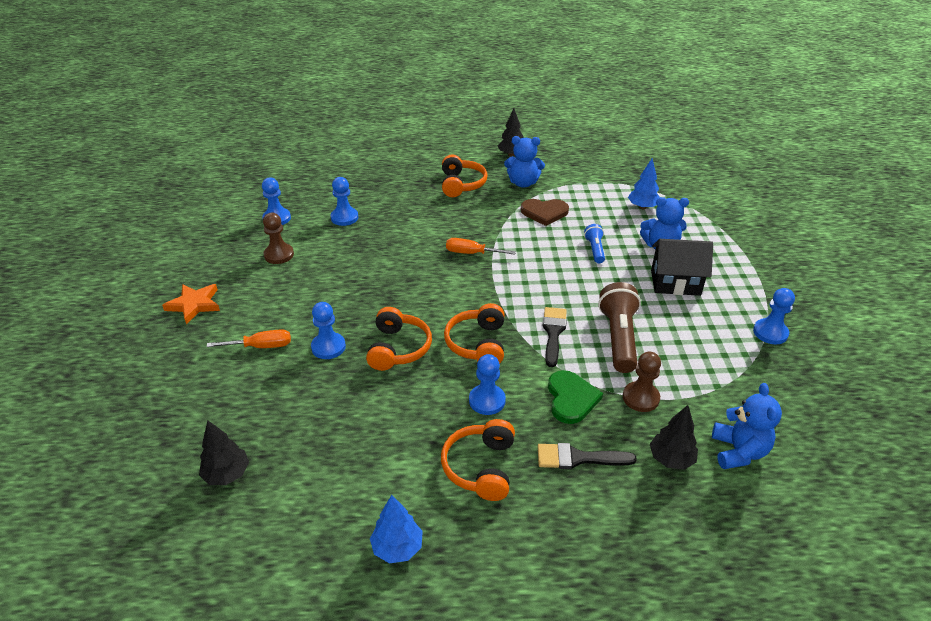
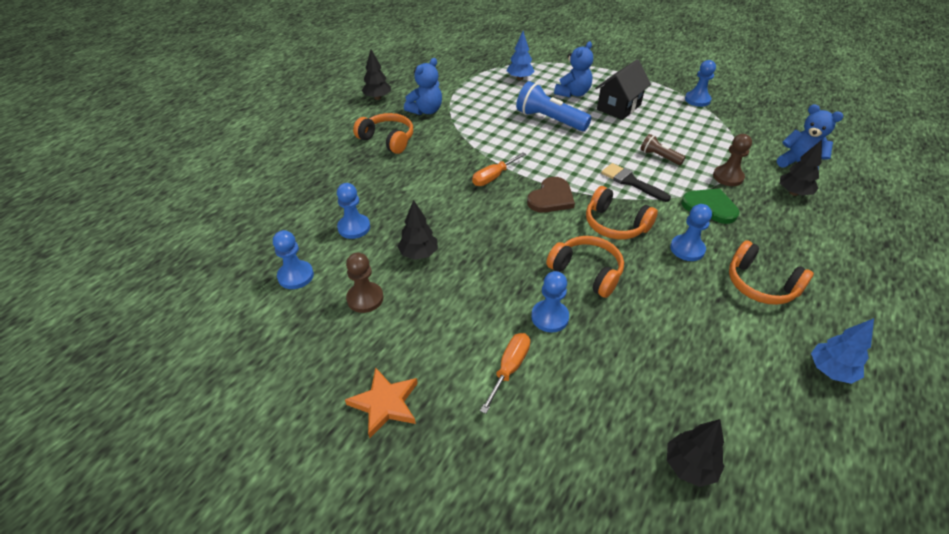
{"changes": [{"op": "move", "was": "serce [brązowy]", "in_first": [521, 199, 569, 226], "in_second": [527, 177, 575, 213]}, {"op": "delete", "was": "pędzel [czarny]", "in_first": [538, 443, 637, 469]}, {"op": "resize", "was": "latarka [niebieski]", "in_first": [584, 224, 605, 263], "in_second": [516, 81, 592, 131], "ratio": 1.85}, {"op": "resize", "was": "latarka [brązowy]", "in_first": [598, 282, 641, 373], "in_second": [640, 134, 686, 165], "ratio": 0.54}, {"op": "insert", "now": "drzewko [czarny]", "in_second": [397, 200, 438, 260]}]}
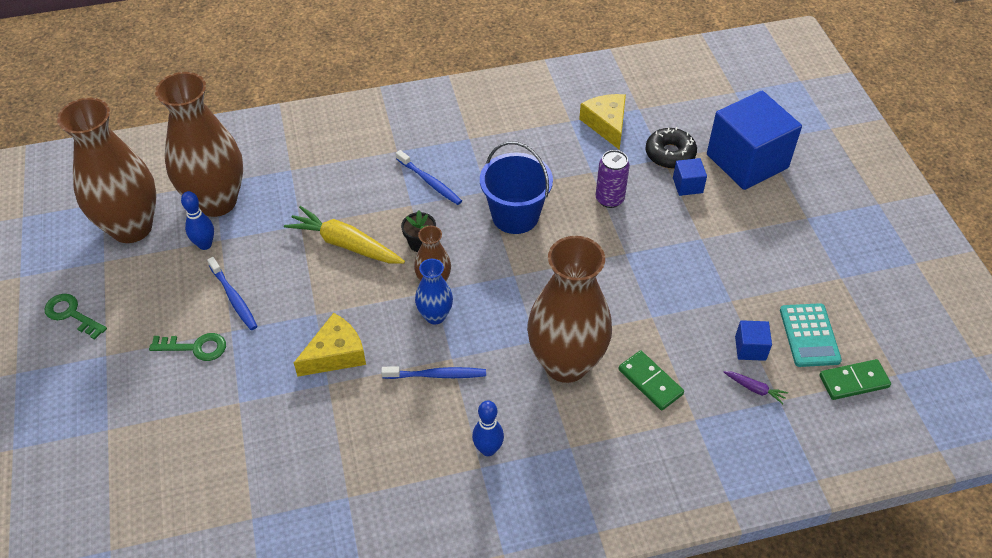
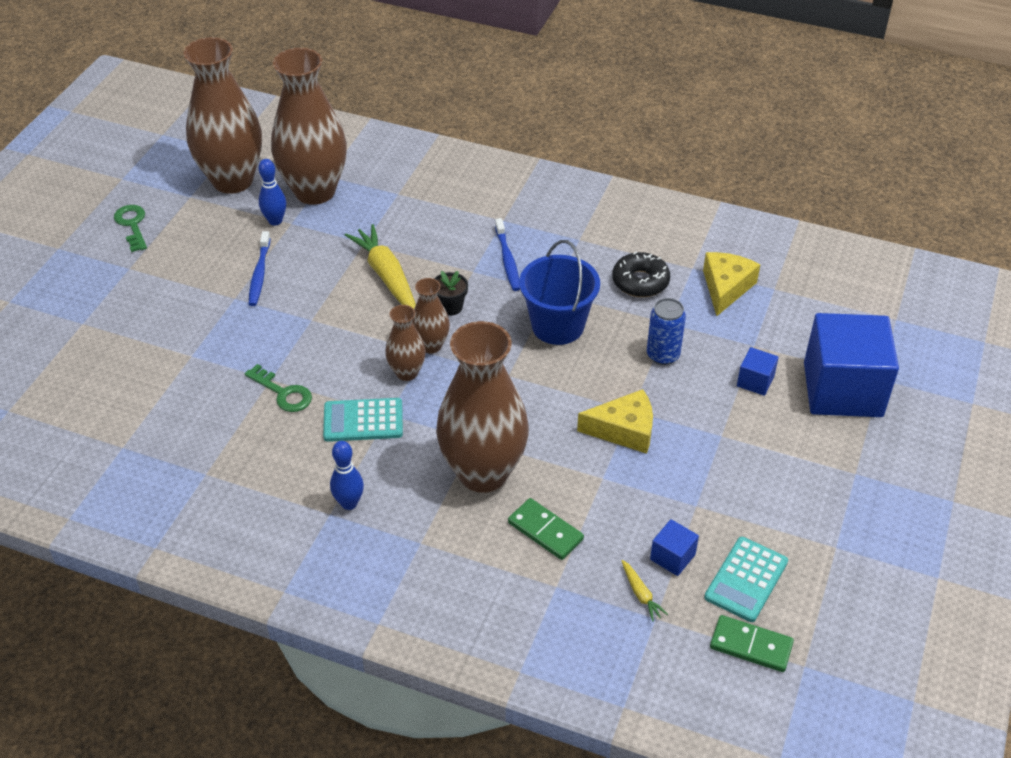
{"changes": [{"op": "move", "was": "klucz [zielony]", "in_first": [149, 333, 226, 361], "in_second": [245, 364, 312, 412]}, {"op": "move", "was": "ser [żółty]", "in_first": [294, 313, 366, 377], "in_second": [577, 389, 653, 454]}, {"op": "replace", "was": "szczoteczka do zębów [niebieski]", "now": "kalkulator [turkusowy]", "in_first": [381, 366, 486, 379], "in_second": [323, 398, 403, 442]}, {"op": "recolor", "was": "wazon [niebieski]", "now": "wazon [brązowy]", "in_first": [415, 259, 453, 325], "in_second": [385, 305, 426, 381]}, {"op": "recolor", "was": "puszka [fioletowy]", "now": "puszka [niebieski]", "in_first": [596, 150, 630, 208], "in_second": [647, 298, 686, 365]}, {"op": "rotate", "was": "kostka domina [zielony]", "in_first": [619, 350, 684, 410], "in_second": [508, 498, 584, 560], "clockwise": -45}, {"op": "move", "was": "donut [czarny]", "in_first": [646, 127, 697, 169], "in_second": [612, 252, 670, 297]}, {"op": "recolor", "was": "marchewka [fioletowy]", "now": "marchewka [żółty]", "in_first": [724, 371, 788, 404], "in_second": [621, 560, 668, 622]}]}
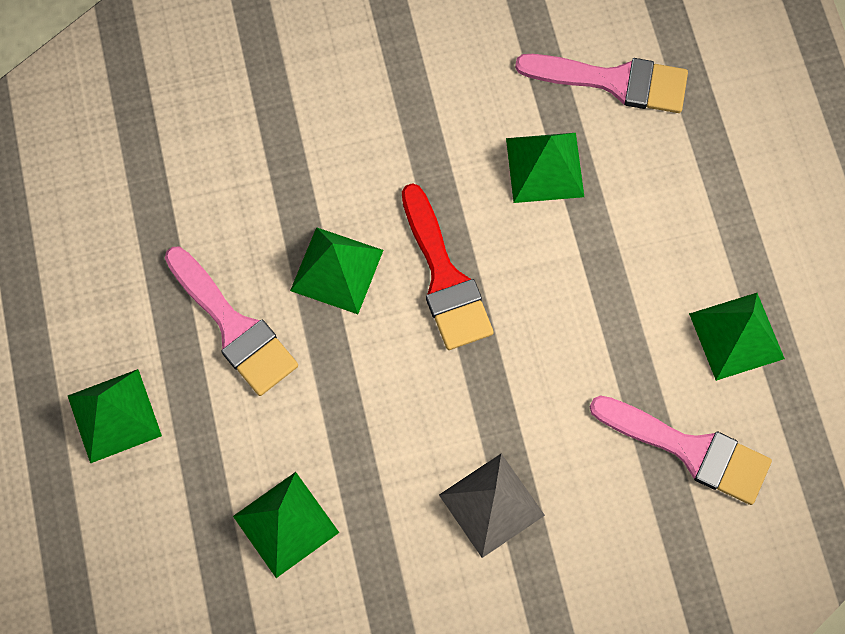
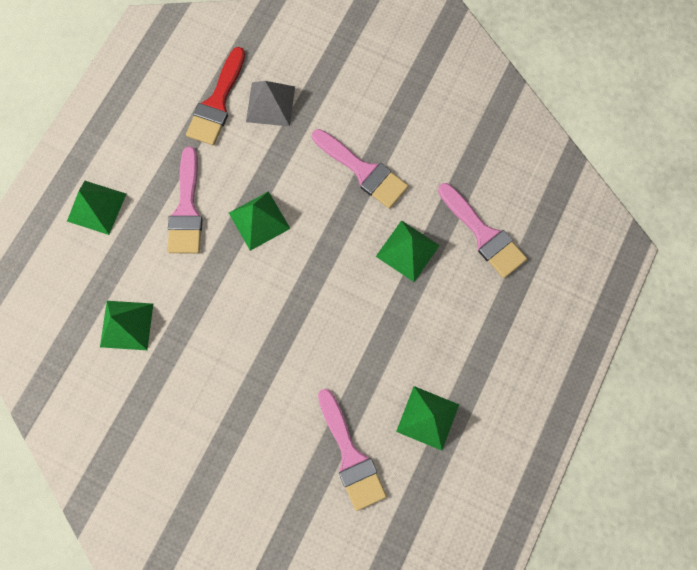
{"changes": [{"op": "move", "was": "pędzel [czerwony]", "in_first": [402, 183, 494, 350], "in_second": [186, 47, 245, 145]}, {"op": "move", "was": "piramida [szary]", "in_first": [439, 453, 545, 558], "in_second": [246, 81, 295, 126]}, {"op": "insert", "now": "pędzel [różowy]", "in_second": [312, 129, 408, 209]}]}
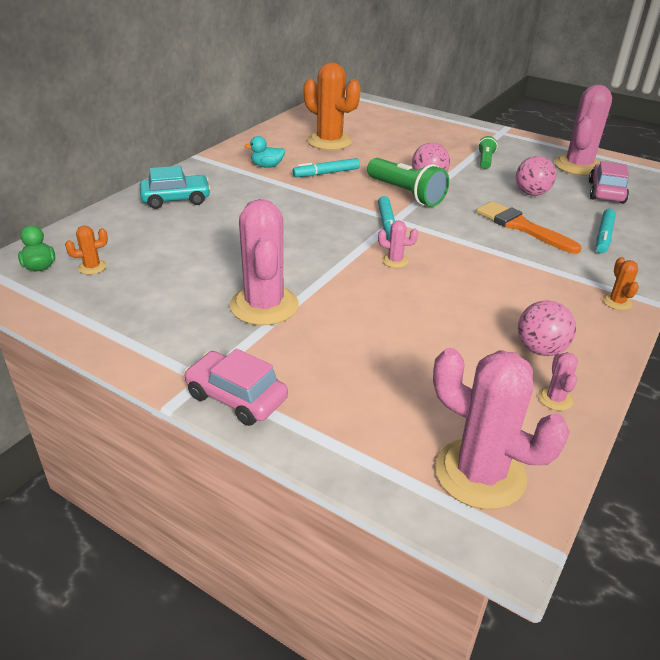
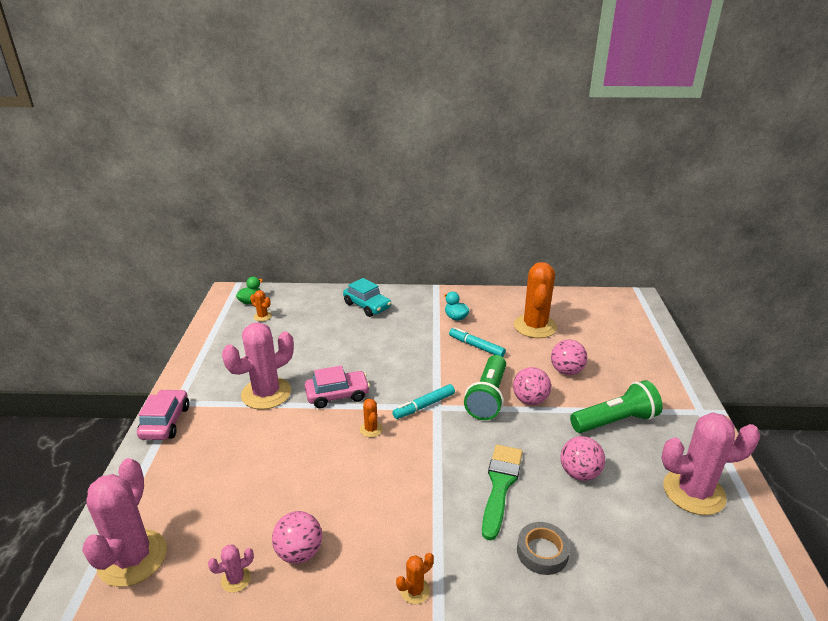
{"changes": [{"op": "recolor", "was": "kaktus [różowy]", "now": "kaktus [pomarańczowy]", "in_first": [378, 221, 418, 268], "in_second": [360, 399, 383, 437]}, {"op": "recolor", "was": "pędzel [pomarańczowy]", "now": "pędzel [zielony]", "in_first": [476, 201, 581, 254], "in_second": [482, 445, 523, 540]}, {"op": "resize", "was": "latarka [zielony]", "in_first": [478, 136, 498, 169], "in_second": [570, 380, 663, 433], "ratio": 1.85}, {"op": "move", "was": "samochód [różowy]", "in_first": [589, 161, 629, 204], "in_second": [305, 366, 370, 408]}, {"op": "replace", "was": "flamaster [turkusowy]", "now": "taśma klejąca [szary]", "in_first": [596, 209, 616, 253], "in_second": [517, 522, 570, 575]}, {"op": "insert", "now": "piłka [różowy]", "in_second": [551, 339, 587, 375]}]}
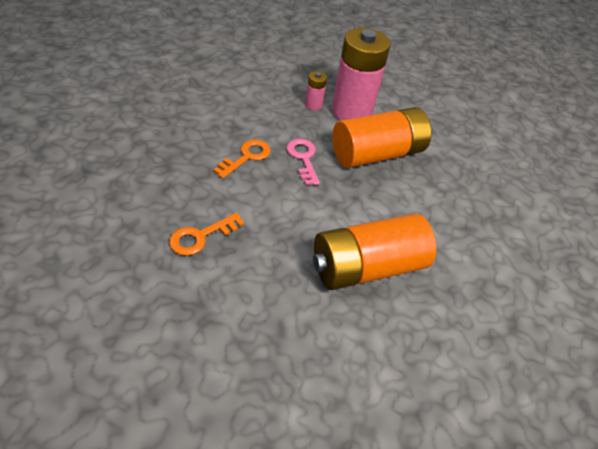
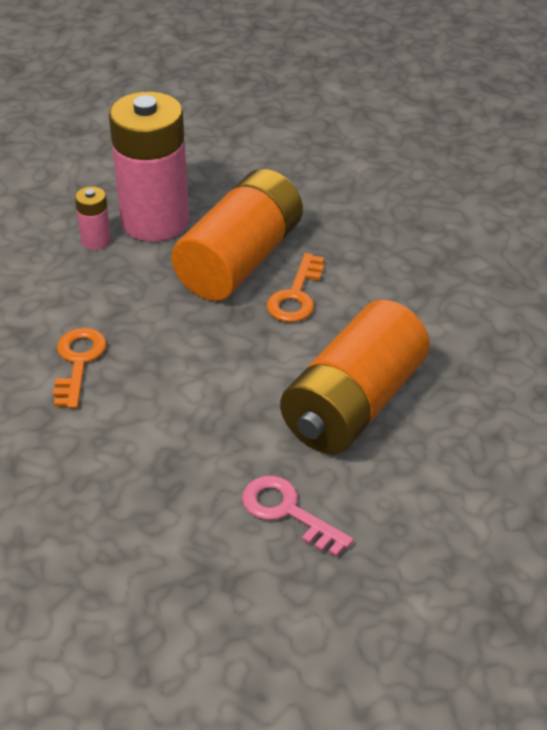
{"changes": [{"op": "move", "was": "klucz [pomarańczowy]", "in_first": [169, 213, 244, 256], "in_second": [267, 253, 324, 322]}, {"op": "move", "was": "klucz [różowy]", "in_first": [287, 139, 320, 185], "in_second": [242, 476, 354, 557]}]}
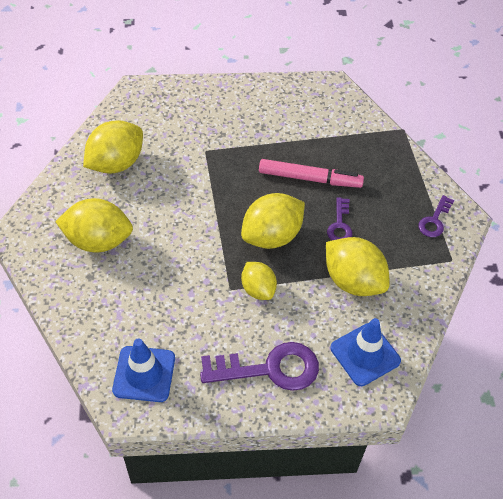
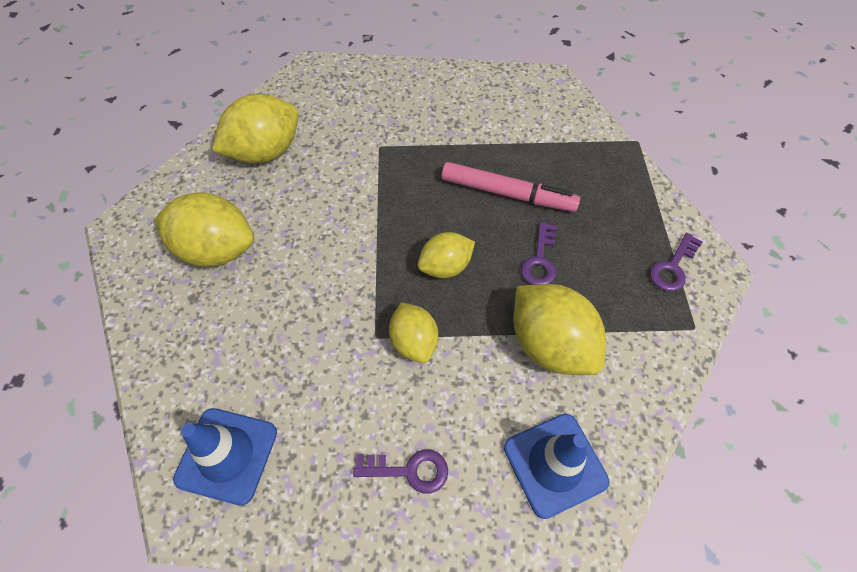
{"changes": [{"op": "resize", "was": "klucz [fioletowy]", "in_first": [200, 342, 319, 391], "in_second": [353, 449, 448, 494], "ratio": 0.54}, {"op": "resize", "was": "cytryna [żółty]", "in_first": [241, 193, 305, 249], "in_second": [417, 232, 475, 278], "ratio": 0.61}]}
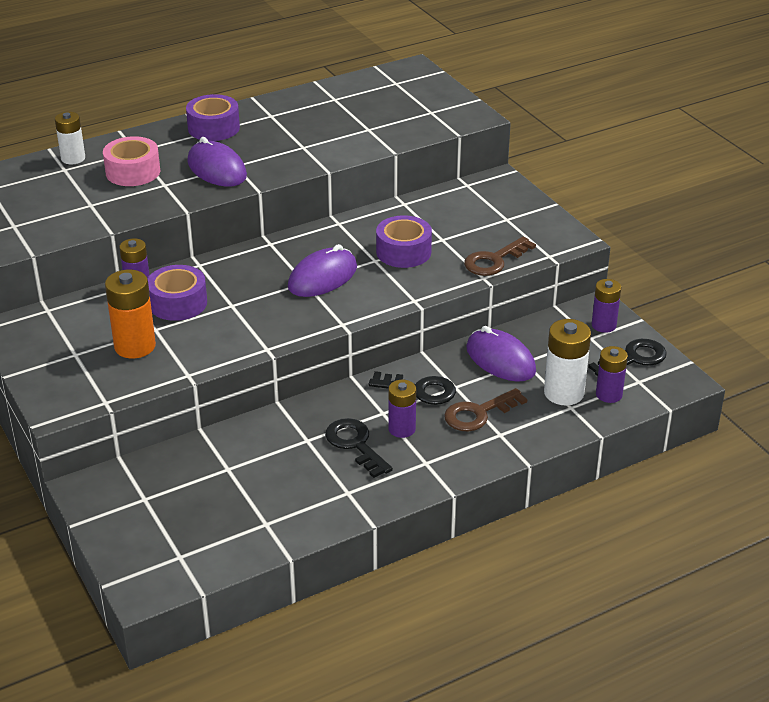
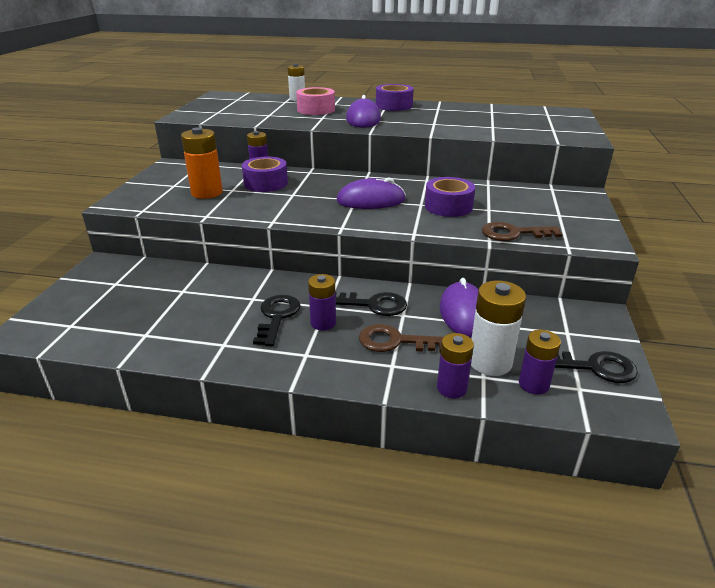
{"changes": [{"op": "rotate", "was": "klucz [czarny]", "in_first": [369, 371, 456, 405], "in_second": [335, 291, 407, 316], "clockwise": -45}, {"op": "move", "was": "bateria [fioletowy]", "in_first": [592, 279, 621, 333], "in_second": [437, 333, 474, 399]}]}
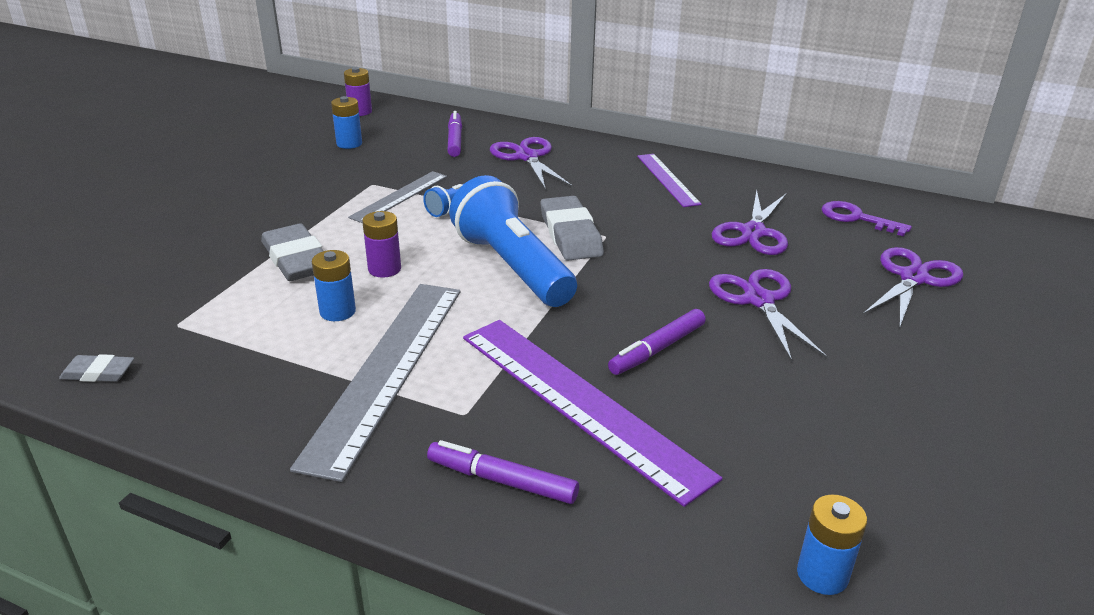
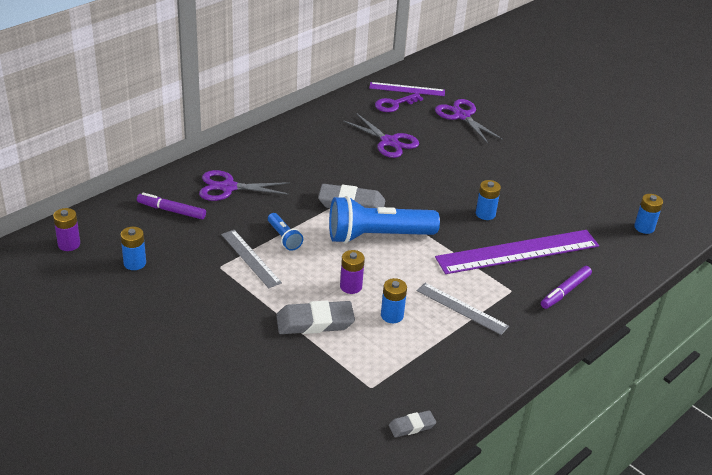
{"changes": [{"op": "rotate", "was": "gumka do mazania [szary]", "in_first": [59, 354, 134, 382], "in_second": [389, 410, 436, 438], "clockwise": 45}, {"op": "resize", "was": "linijka [szary]", "in_first": [290, 284, 461, 482], "in_second": [417, 283, 509, 335], "ratio": 0.55}, {"op": "replace", "was": "flamaster [fioletowy]", "now": "bateria [niebieski]", "in_first": [608, 309, 706, 375], "in_second": [476, 180, 501, 220]}, {"op": "move", "was": "linijka [fioletowy]", "in_first": [637, 154, 702, 207], "in_second": [369, 82, 445, 96]}, {"op": "delete", "was": "nożyczki [fioletowy]", "in_first": [709, 269, 828, 362]}]}
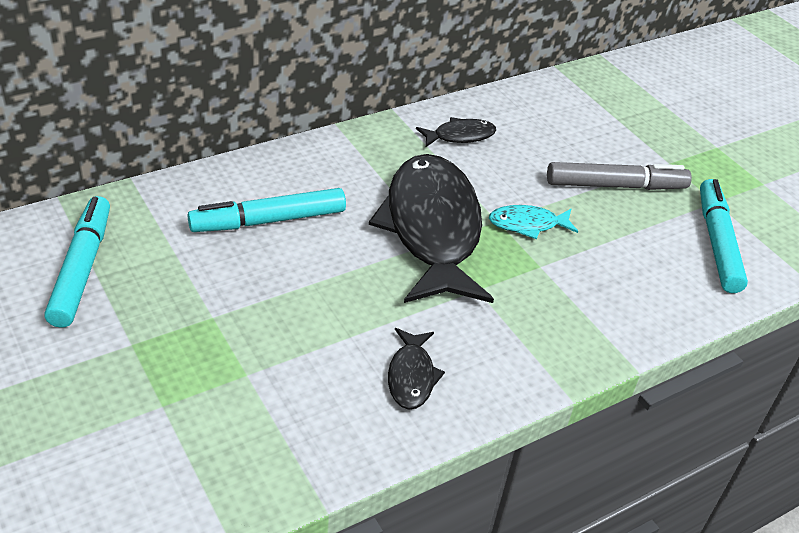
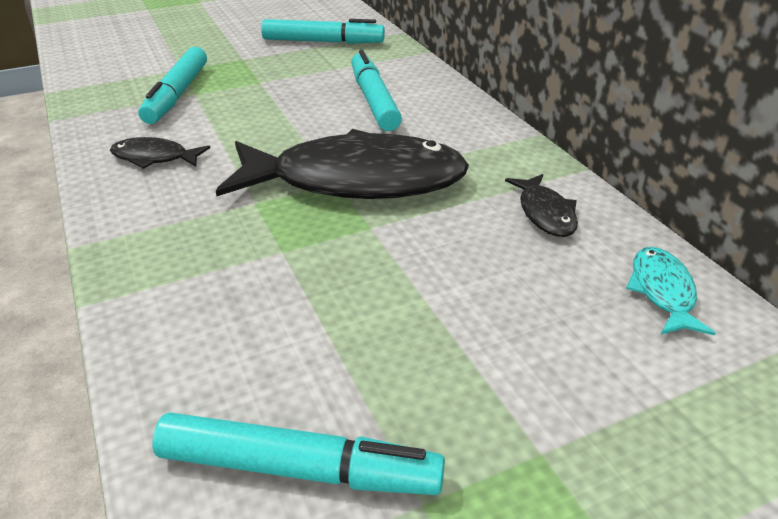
{"changes": [{"op": "move", "was": "ryba [turkusowy]", "in_first": [489, 205, 578, 239], "in_second": [626, 247, 716, 335]}, {"op": "delete", "was": "flamaster [szary]", "in_first": [547, 162, 692, 190]}, {"op": "insert", "now": "flamaster [turkusowy]", "in_second": [138, 47, 207, 124]}]}
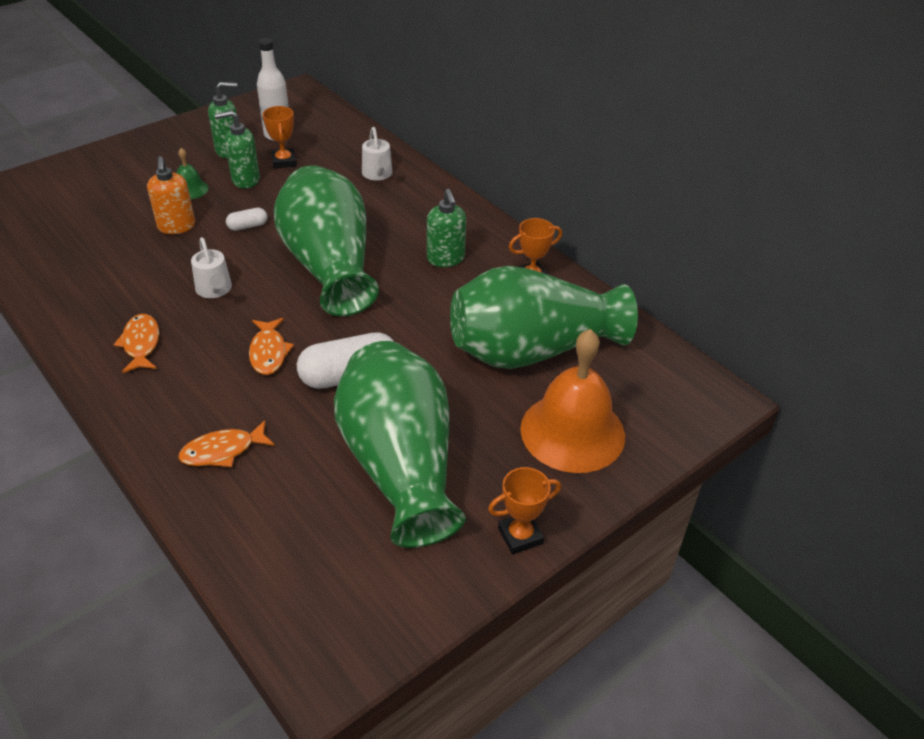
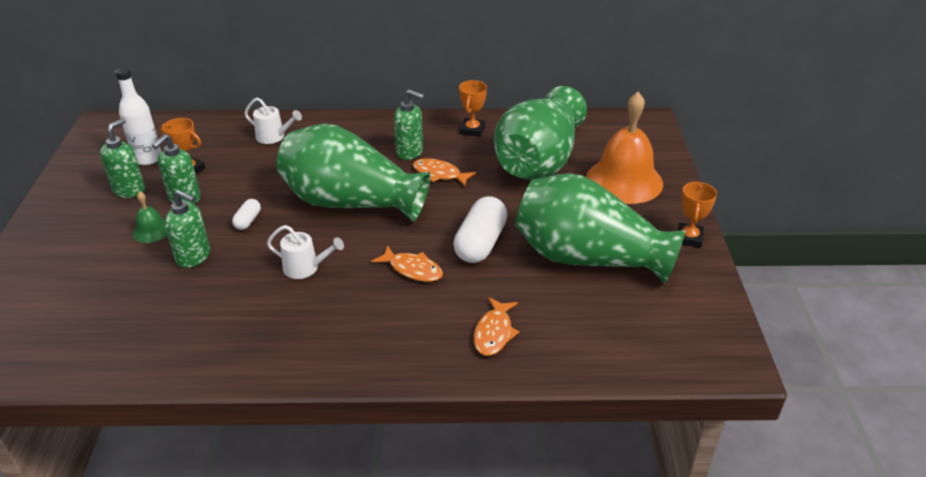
{"changes": [{"op": "move", "was": "ryba [pomarańczowy]", "in_first": [113, 314, 159, 373], "in_second": [413, 158, 476, 186]}, {"op": "recolor", "was": "dozownik mydła [pomarańczowy]", "now": "dozownik mydła [zielony]", "in_first": [147, 156, 195, 234], "in_second": [165, 190, 210, 268]}]}
